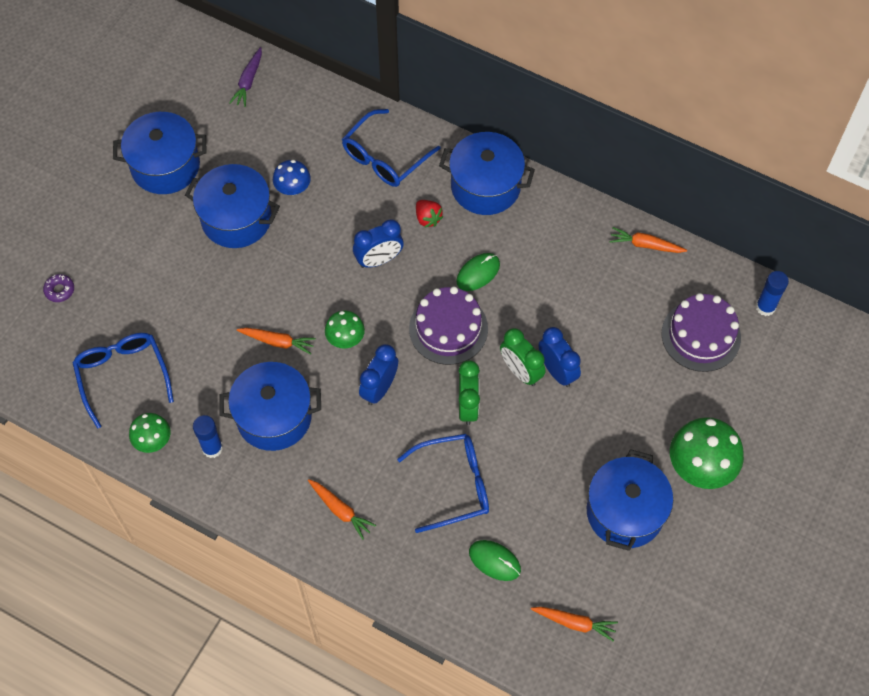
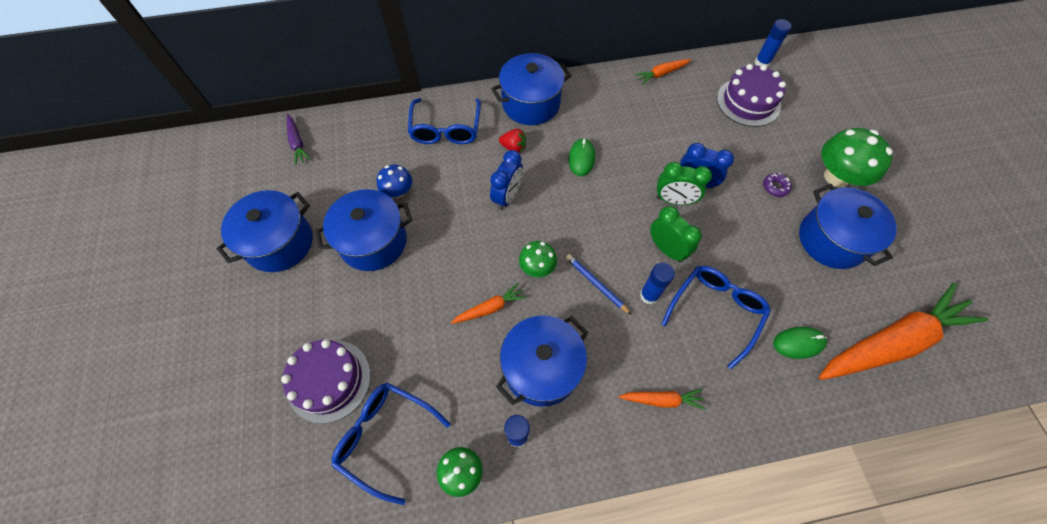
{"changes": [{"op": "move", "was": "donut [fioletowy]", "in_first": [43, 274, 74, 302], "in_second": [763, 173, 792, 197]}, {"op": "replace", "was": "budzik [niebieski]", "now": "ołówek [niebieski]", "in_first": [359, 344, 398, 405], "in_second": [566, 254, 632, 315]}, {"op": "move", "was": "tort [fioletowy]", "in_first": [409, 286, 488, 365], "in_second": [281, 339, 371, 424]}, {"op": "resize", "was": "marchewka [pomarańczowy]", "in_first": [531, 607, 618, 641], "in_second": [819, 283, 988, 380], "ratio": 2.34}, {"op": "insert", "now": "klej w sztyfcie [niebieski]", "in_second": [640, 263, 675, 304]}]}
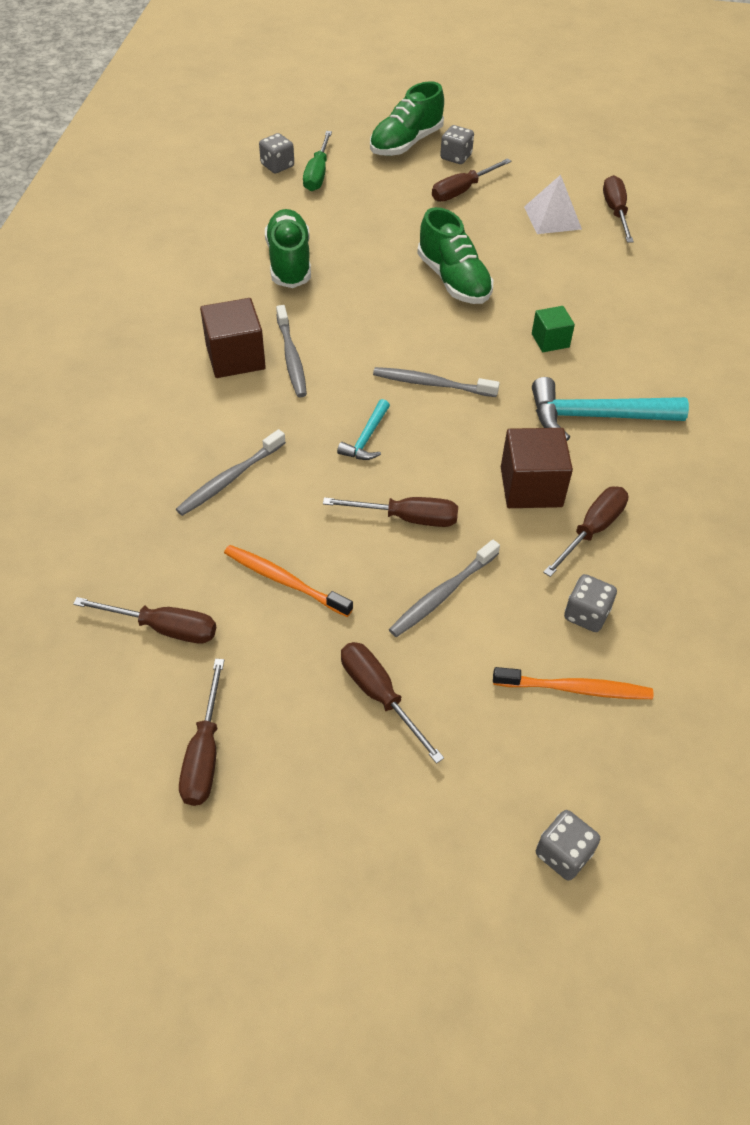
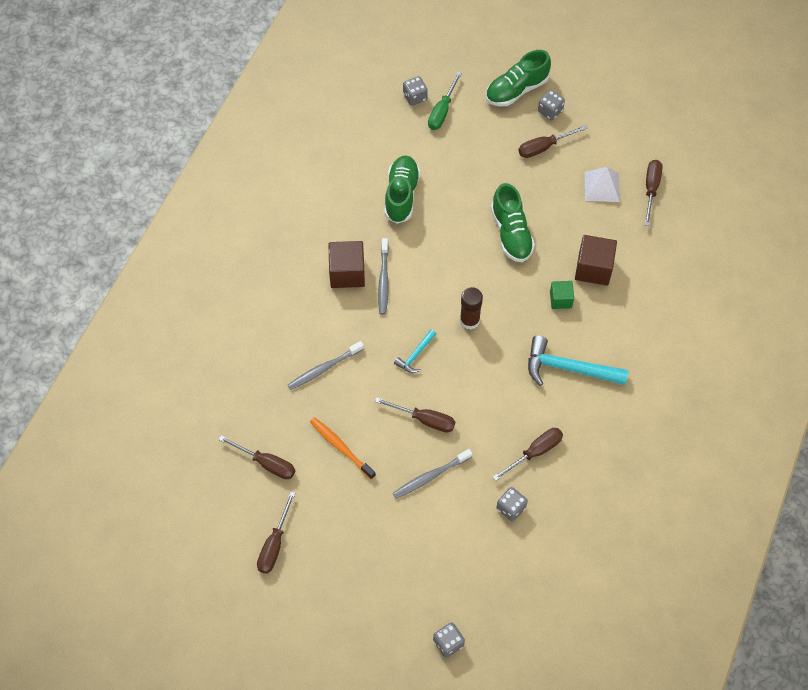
{"changes": [{"op": "delete", "was": "śrubokręt [brązowy]", "in_first": [341, 642, 444, 764]}, {"op": "replace", "was": "szczoteczka do zębów [szary]", "now": "klej w sztyfcie [brązowy]", "in_first": [373, 367, 500, 397], "in_second": [460, 287, 483, 330]}, {"op": "delete", "was": "szczoteczka do zębów [pomarańczowy]", "in_first": [493, 667, 653, 699]}, {"op": "move", "was": "sześcian [brązowy]", "in_first": [501, 428, 573, 508], "in_second": [575, 235, 617, 286]}]}
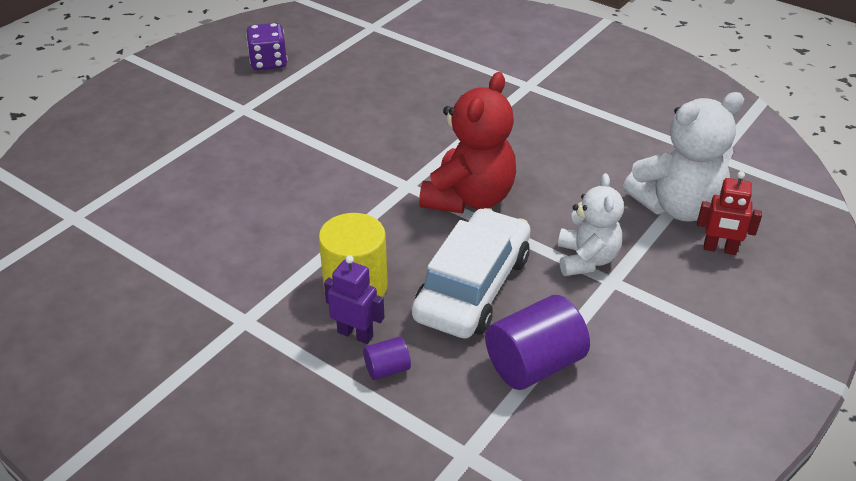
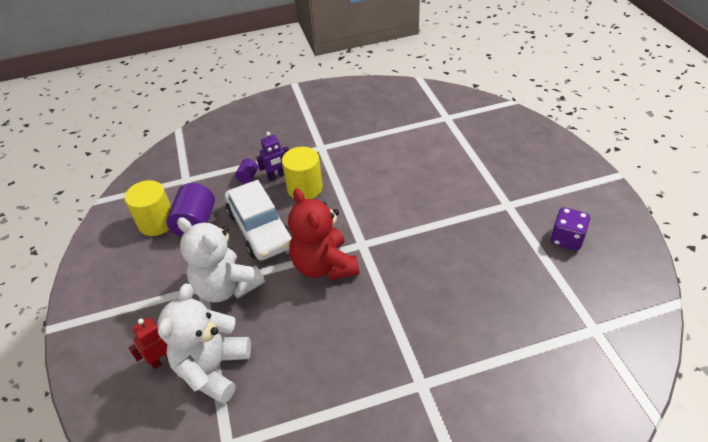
{"changes": [{"op": "resize", "was": "miś [biały]", "in_first": [558, 173, 624, 276], "in_second": [177, 217, 265, 302], "ratio": 1.54}, {"op": "insert", "now": "walec [żółty]", "in_second": [125, 180, 171, 236]}]}
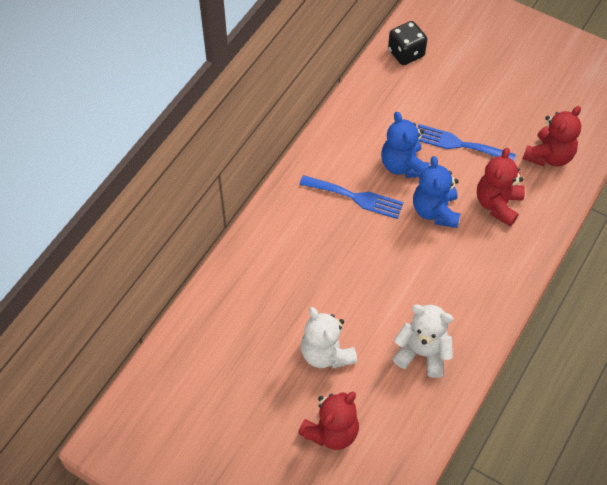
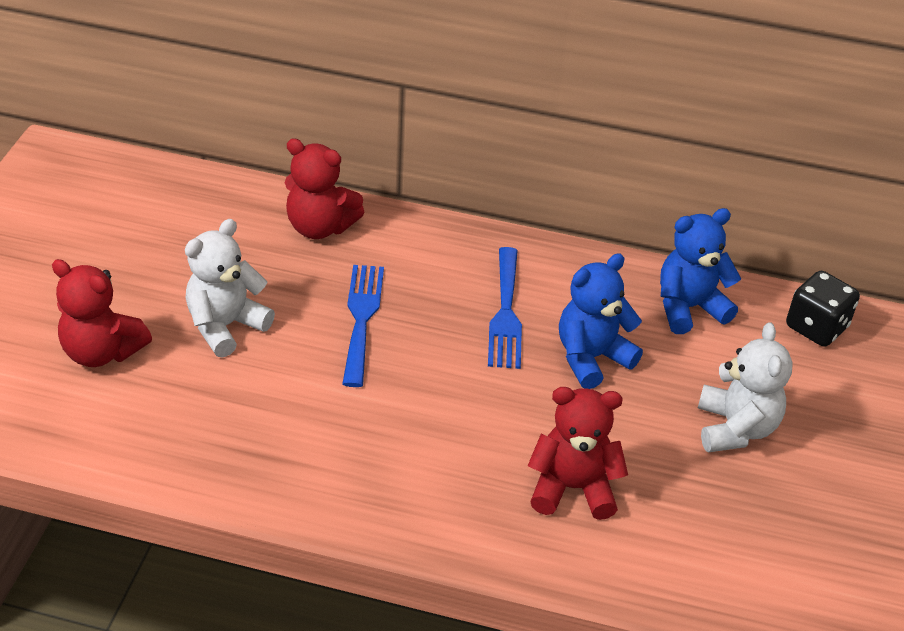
{"changes": [{"op": "move", "was": "miś [biały]", "in_first": [393, 305, 453, 378], "in_second": [698, 322, 792, 452]}, {"op": "move", "was": "miś [niebieski]", "in_first": [413, 156, 460, 228], "in_second": [660, 208, 741, 334]}, {"op": "move", "was": "widelec [niebieski]", "in_first": [418, 124, 516, 161], "in_second": [342, 265, 384, 387]}, {"op": "move", "was": "miś [czerwony]", "in_first": [523, 106, 581, 167], "in_second": [285, 138, 364, 239]}]}
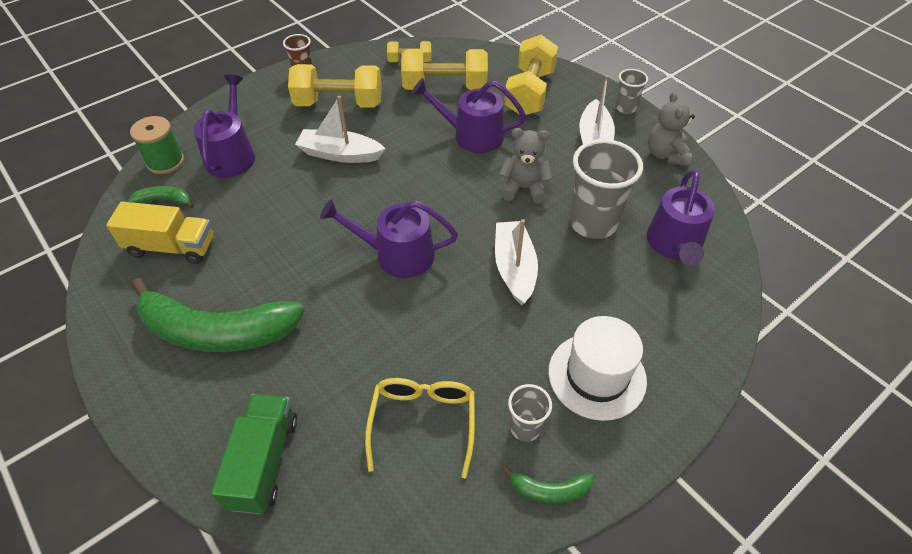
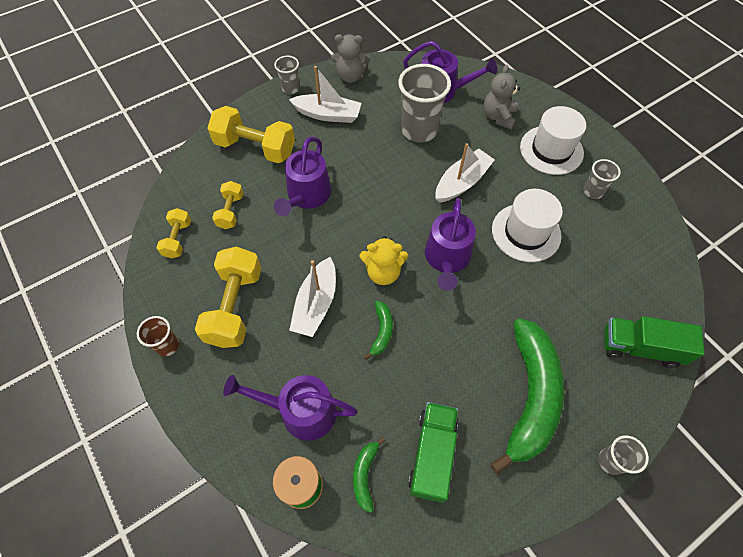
{"changes": [{"op": "recolor", "was": "ciężarówka [żółty]", "now": "ciężarówka [zielony]", "in_first": [106, 202, 214, 264], "in_second": [408, 402, 458, 503]}, {"op": "delete", "was": "okulary [żółty]", "in_first": [365, 378, 475, 478]}, {"op": "resize", "was": "hantel [żółty]", "in_first": [401, 49, 488, 90], "in_second": [212, 181, 244, 229], "ratio": 0.54}, {"op": "rotate", "was": "łódka [biały]", "in_first": [495, 219, 538, 306], "in_second": [436, 143, 495, 203], "clockwise": 135}, {"op": "move", "was": "miś [szary]", "in_first": [499, 128, 552, 203], "in_second": [484, 65, 520, 130]}, {"op": "move", "was": "banan [zielony]", "in_first": [502, 465, 594, 504], "in_second": [364, 301, 393, 360]}, {"op": "insert", "now": "miś [żółty]", "in_second": [360, 236, 408, 285]}, {"op": "insert", "now": "kapelusz [biały]", "in_second": [492, 189, 563, 262]}, {"op": "insert", "now": "szklanka [szary]", "in_second": [598, 435, 649, 475]}]}
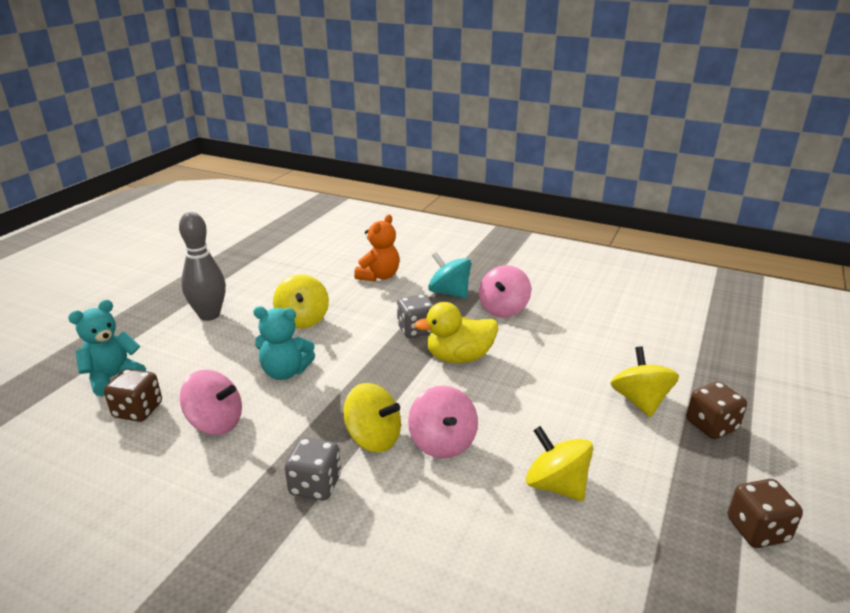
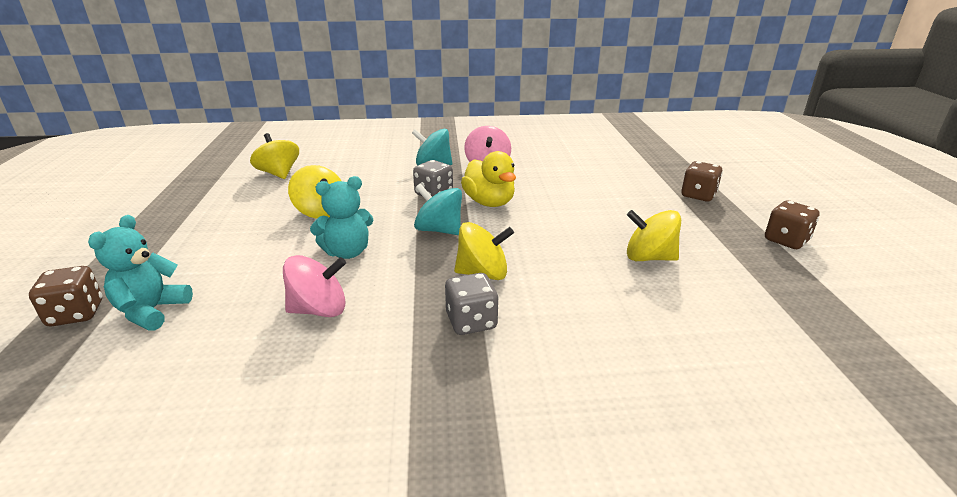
{"changes": [{"op": "move", "was": "kostka do gry [brązowy]", "in_first": [104, 369, 162, 422], "in_second": [29, 266, 102, 326]}, {"op": "delete", "was": "kręgiel [szary]", "in_first": [179, 212, 226, 321]}, {"op": "delete", "was": "miś [pomarańczowy]", "in_first": [354, 214, 400, 281]}, {"op": "delete", "was": "bączek [różowy]", "in_first": [408, 386, 478, 458]}, {"op": "rotate", "was": "kaczka [żółty]", "in_first": [414, 302, 498, 363], "in_second": [461, 151, 516, 207], "clockwise": -75}, {"op": "move", "was": "bączek [żółty]", "in_first": [611, 346, 679, 417], "in_second": [250, 133, 299, 179]}, {"op": "insert", "now": "bączek [turkusowy]", "in_second": [414, 183, 462, 235]}]}
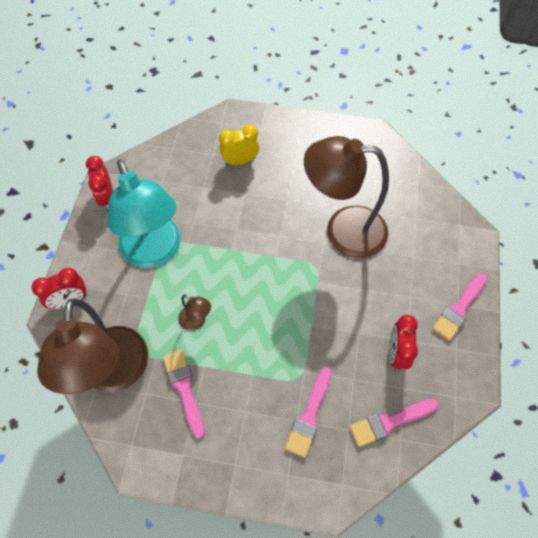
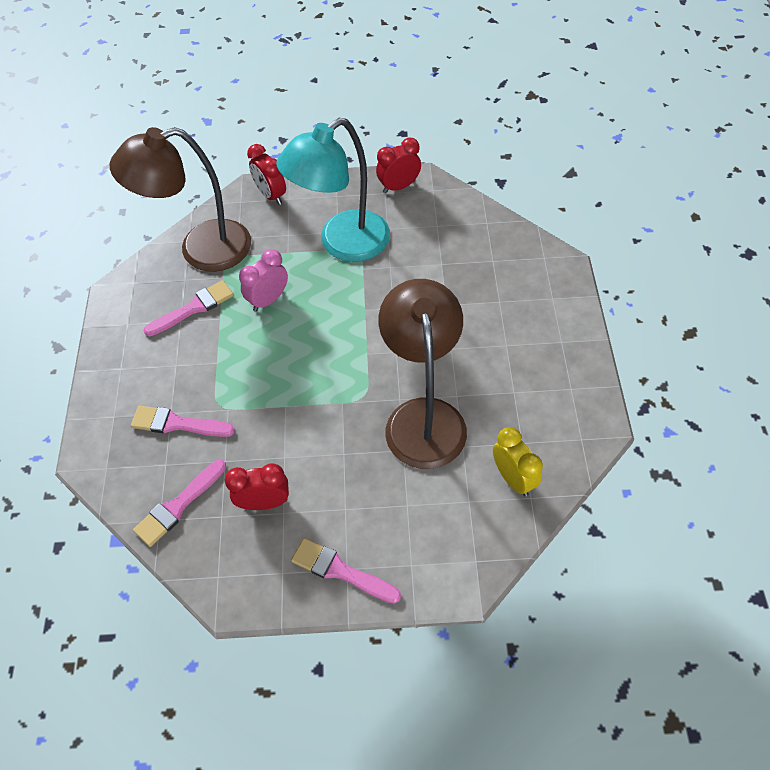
{"changes": [{"op": "replace", "was": "lampka [brązowy]", "now": "budzik [różowy]", "in_first": [178, 294, 211, 331], "in_second": [239, 249, 288, 311]}, {"op": "move", "was": "budzik [żółty]", "in_first": [219, 124, 259, 166], "in_second": [493, 427, 543, 496]}, {"op": "rotate", "was": "pędzel [różowy]", "in_first": [349, 399, 439, 447], "in_second": [133, 460, 226, 547], "clockwise": -105}]}
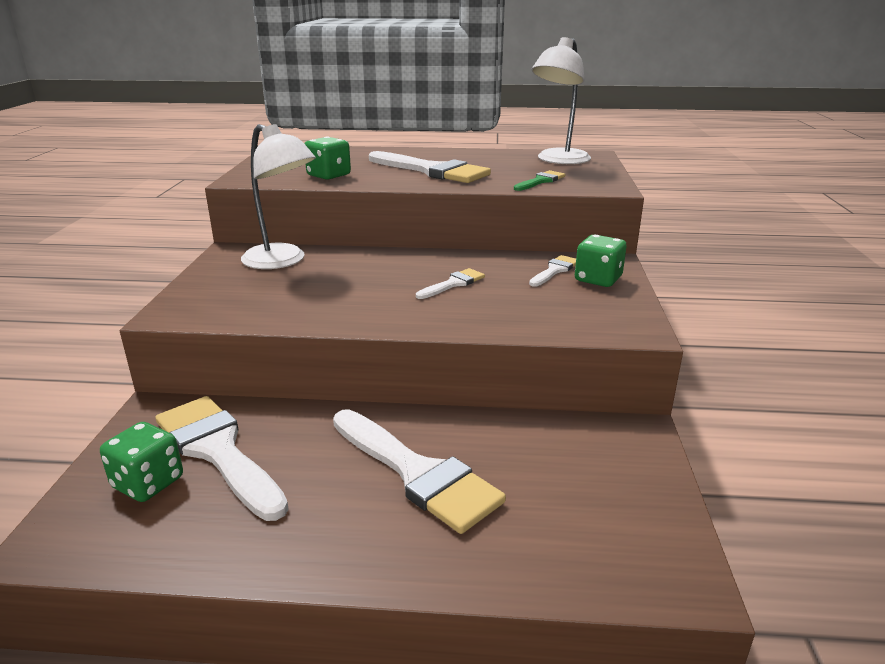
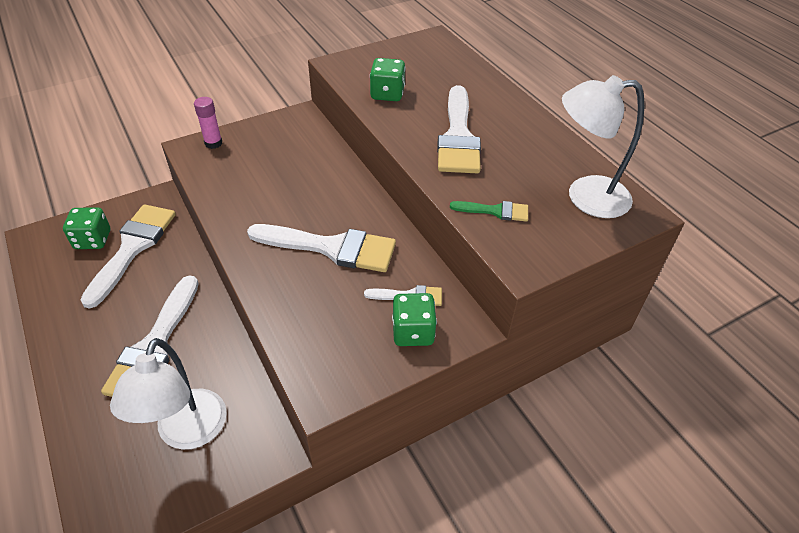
{"changes": [{"op": "move", "was": "lampka [biały]", "in_first": [241, 124, 316, 269], "in_second": [110, 338, 227, 449]}, {"op": "resize", "was": "pędzel [biały]", "in_first": [416, 268, 485, 299], "in_second": [247, 224, 396, 272], "ratio": 2.05}, {"op": "insert", "now": "klej w sztyfcie [różowy]", "in_second": [194, 97, 222, 149]}]}
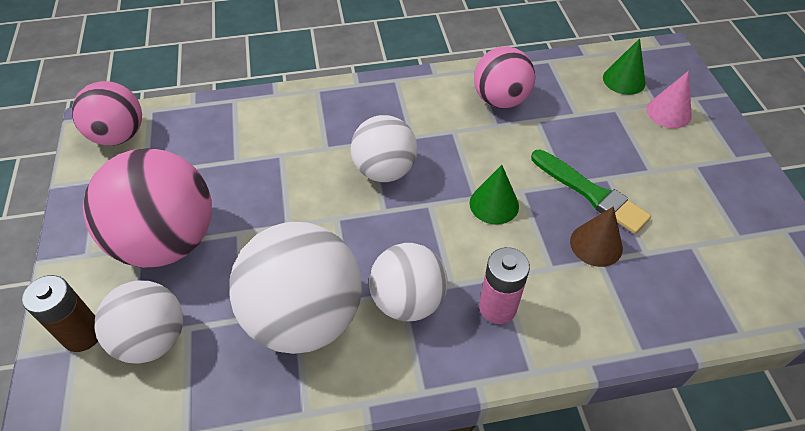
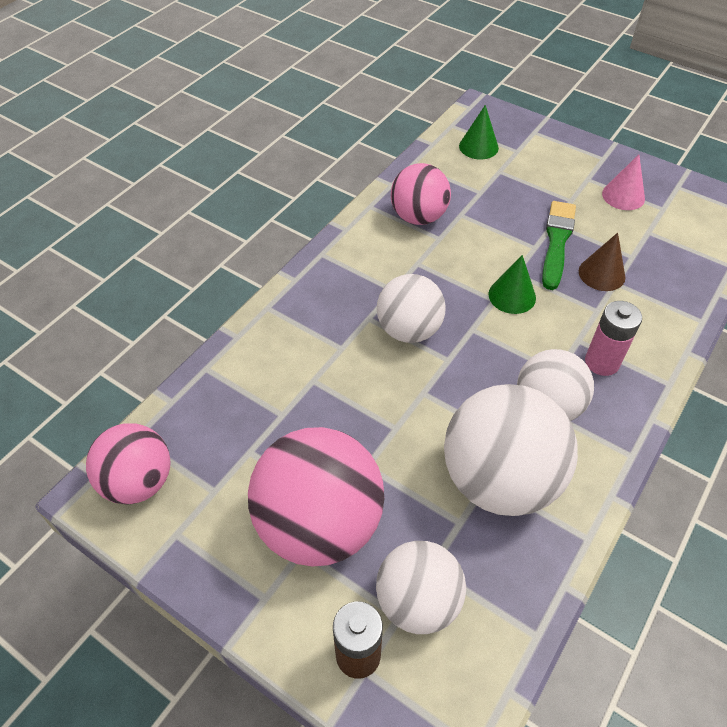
{"changes": [{"op": "rotate", "was": "pędzel [zielony]", "in_first": [531, 150, 651, 234], "in_second": [542, 201, 576, 290], "clockwise": -75}, {"op": "move", "was": "stożek [różowy]", "in_first": [646, 71, 692, 128], "in_second": [602, 154, 645, 210]}]}
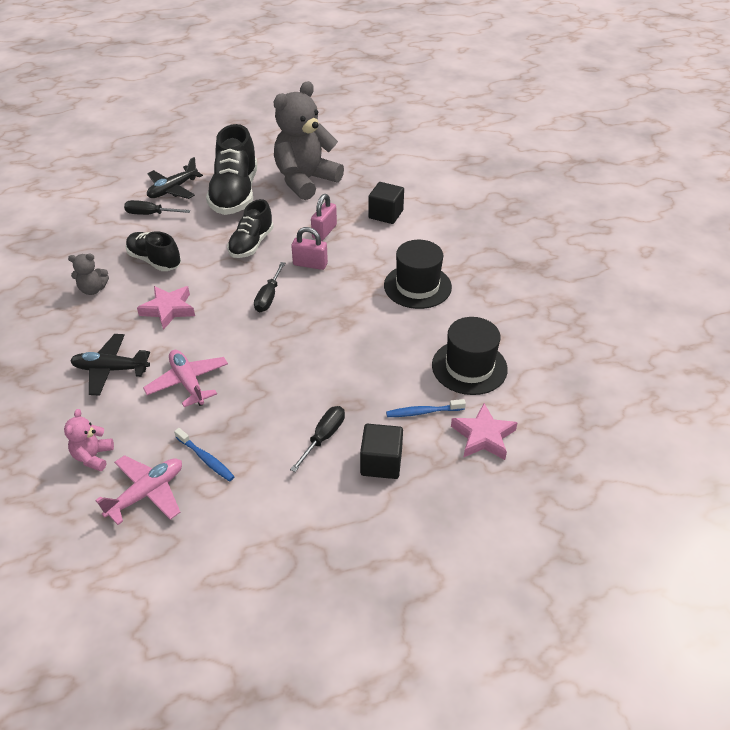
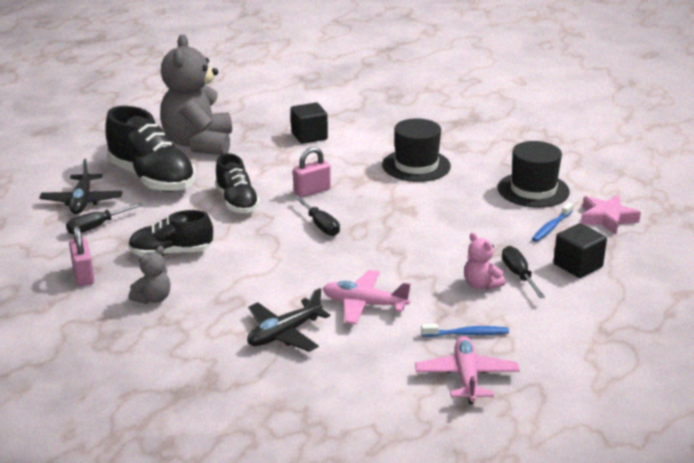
{"changes": [{"op": "move", "was": "miś [różowy]", "in_first": [64, 409, 114, 471], "in_second": [464, 233, 505, 290]}, {"op": "delete", "was": "gwiazda [różowy]", "in_first": [137, 286, 195, 330]}, {"op": "move", "was": "kłódka [różowy]", "in_first": [311, 194, 337, 241], "in_second": [69, 226, 94, 286]}]}
